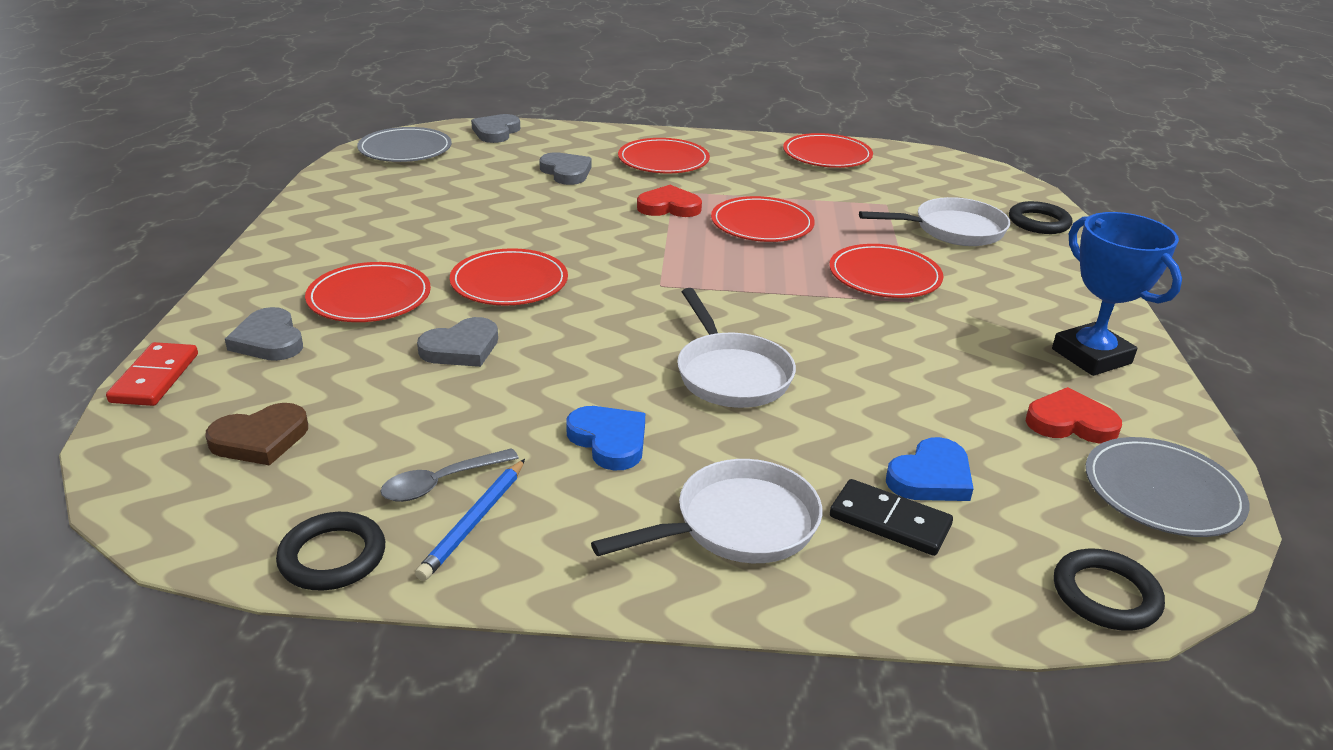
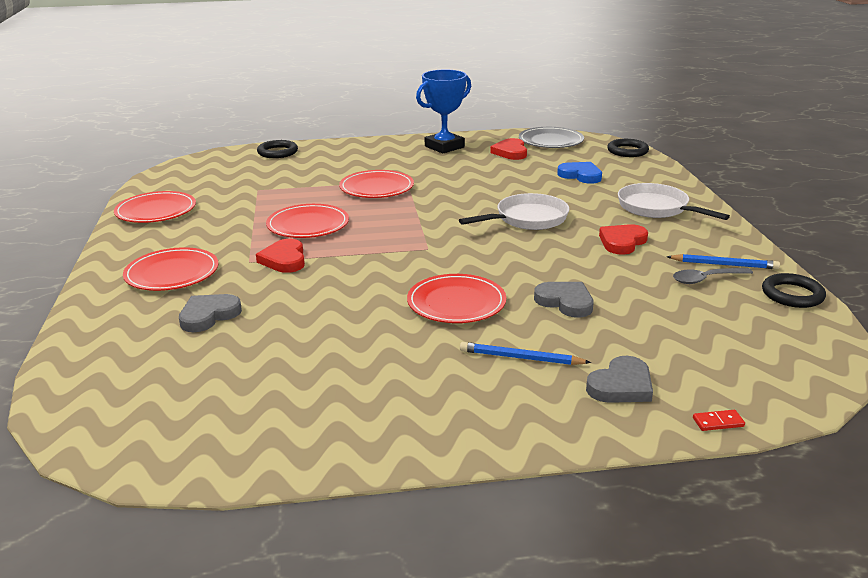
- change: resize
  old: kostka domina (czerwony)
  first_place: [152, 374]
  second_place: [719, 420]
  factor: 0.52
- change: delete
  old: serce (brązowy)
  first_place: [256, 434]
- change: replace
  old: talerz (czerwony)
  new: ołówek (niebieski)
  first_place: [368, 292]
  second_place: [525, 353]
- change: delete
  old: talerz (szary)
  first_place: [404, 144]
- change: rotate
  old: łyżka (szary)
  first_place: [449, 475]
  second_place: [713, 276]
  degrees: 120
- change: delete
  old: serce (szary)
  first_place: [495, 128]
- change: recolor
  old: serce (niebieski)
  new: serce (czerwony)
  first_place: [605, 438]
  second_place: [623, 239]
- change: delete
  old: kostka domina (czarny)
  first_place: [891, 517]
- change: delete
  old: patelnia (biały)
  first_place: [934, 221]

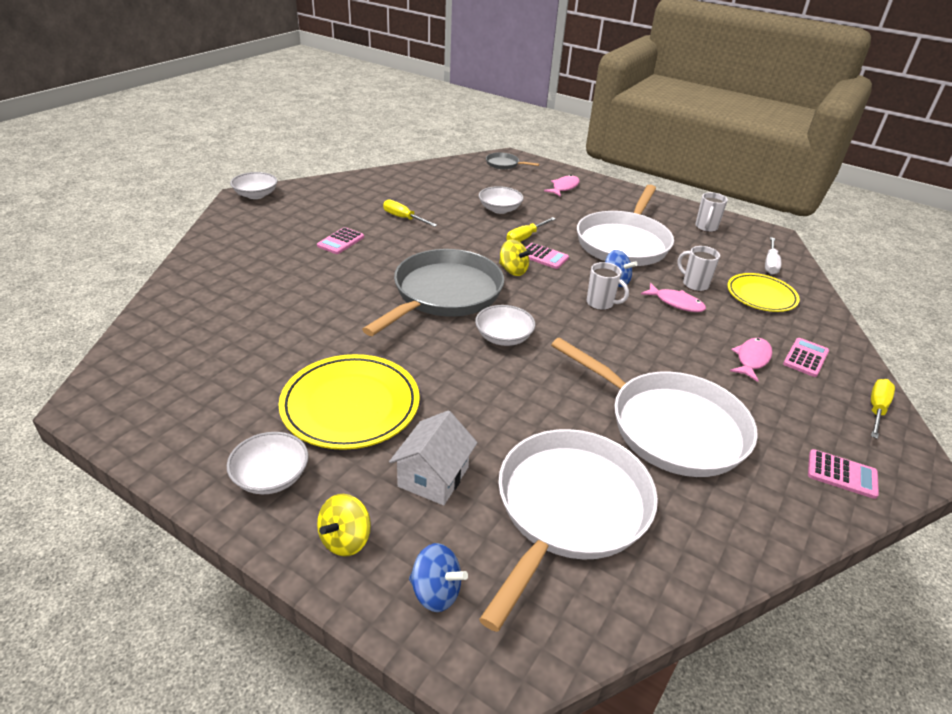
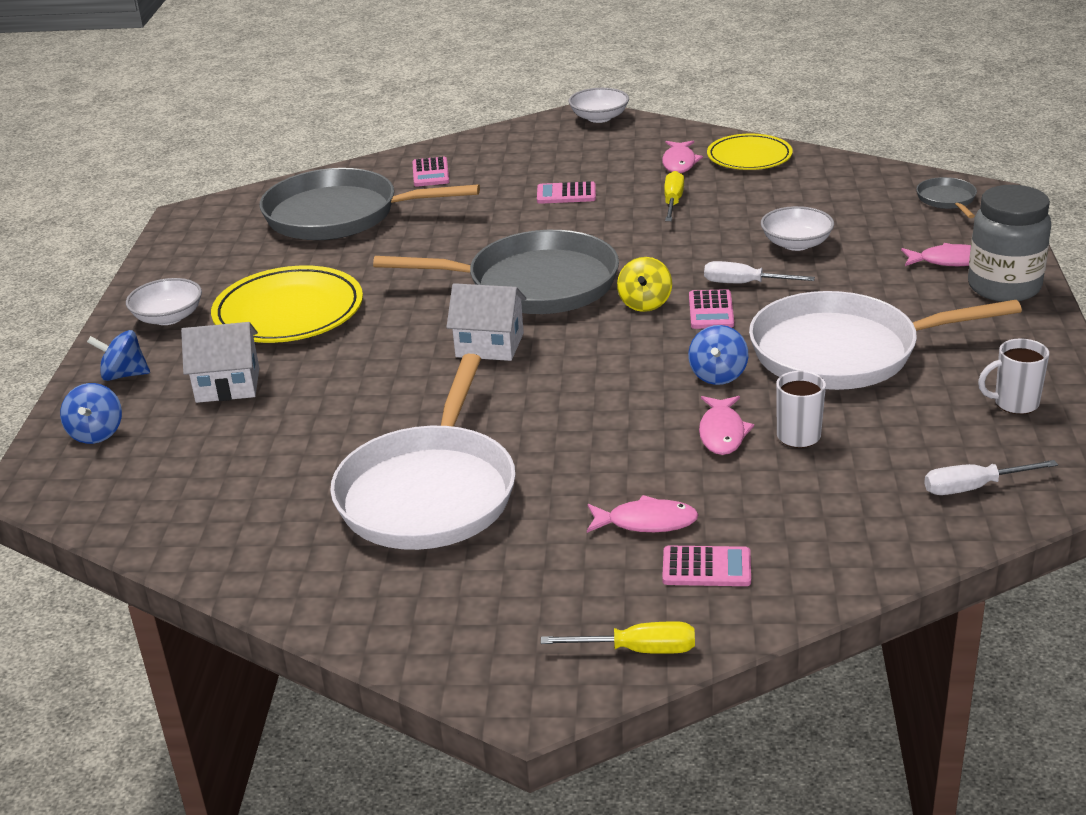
- change: recolor
  old: bączek (żółty)
  new: bączek (niebieski)
  first_place: [344, 525]
  second_place: [118, 355]
- change: replace
  old: miska (biały)
  new: domek (biały)
  first_place: [505, 325]
  second_place: [486, 322]
- change: delete
  old: patelnia (biały)
  first_place: [568, 530]
- change: recolor
  old: śrubokręt (żółty)
  new: śrubokręt (biały)
  first_place: [530, 229]
  second_place: [759, 272]
- change: delete
  old: kubek (biały)
  first_place: [608, 286]
- change: move
  old: talerz (żółty)
  first_place: [763, 292]
  second_place: [750, 152]
- change: move
  old: kalkulator (różowy)
  first_place: [843, 474]
  second_place: [430, 172]
- change: insert
  new: patelnia (szary)
  second_place: [370, 204]
- change: insert
  new: ryba (różowy)
  second_place: [682, 156]
- change: insert
  new: słoik (szary)
  second_place: [1009, 243]

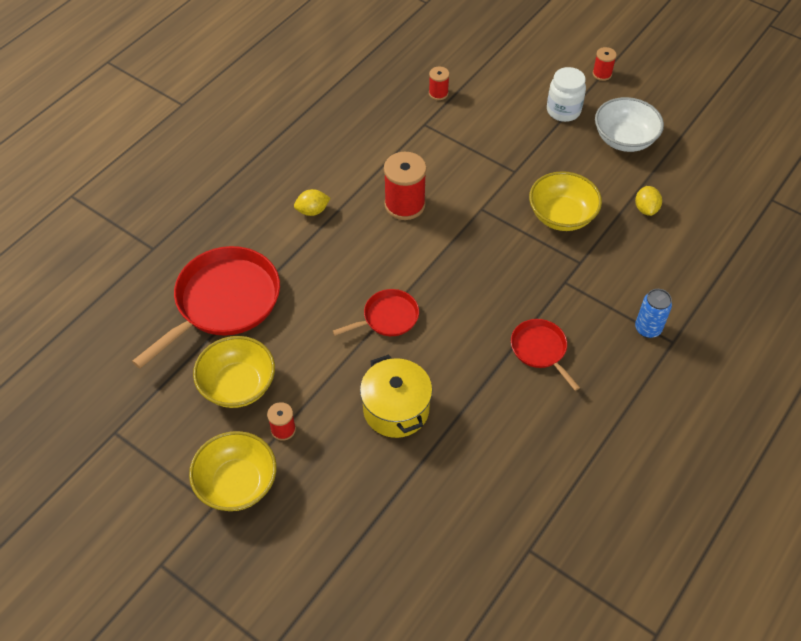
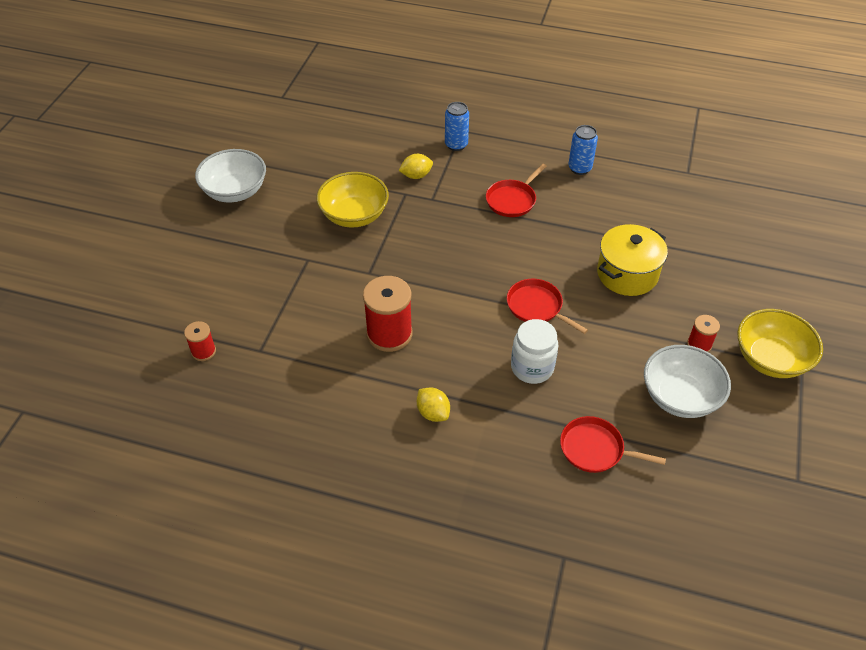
- change: resize
  old: patelnia (czerwony)
  first_place: [206, 307]
  second_place: [613, 444]
  factor: 0.52
- change: recolor
  old: miska (żółty)
  new: miska (biały)
  first_place: [234, 372]
  second_place: [687, 381]
- change: move
  old: słoik (biały)
  first_place: [566, 94]
  second_place: [534, 351]
- change: delete
  old: szpulka (czerwony)
  first_place: [605, 64]
- change: move
  old: cytryna (żółty)
  first_place: [648, 201]
  second_place: [416, 166]
- change: insert
  new: puszka (niebieski)
  second_place: [583, 150]

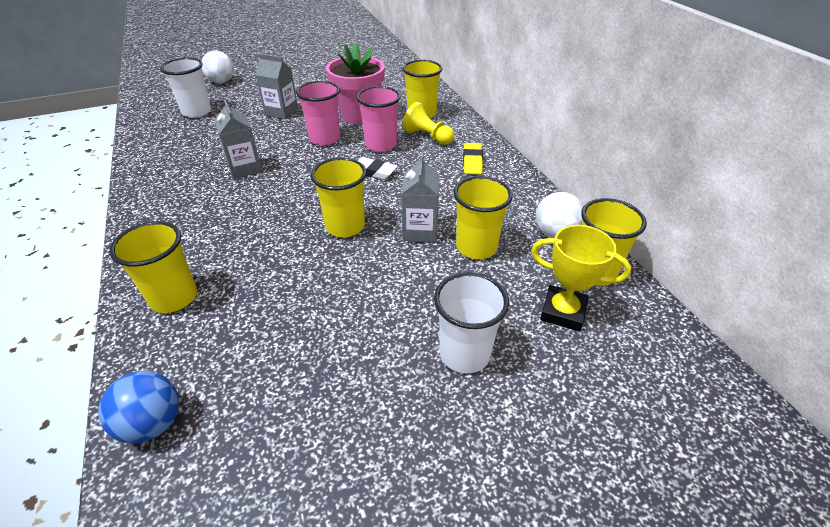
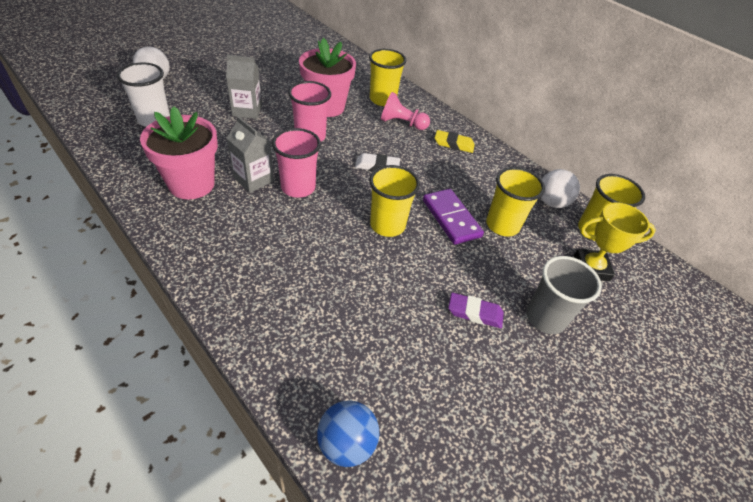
- change: delete
  old: szklanka (żółty)
  first_place: [153, 267]
- change: move
  old: szklanka (różowy)
  first_place: [378, 119]
  second_place: [296, 163]
- change: replace
  old: karton mleka (szary)
  new: kostka domina (fioletowy)
  first_place: [420, 199]
  second_place: [453, 217]
- change: recolor
  old: pionek (żółty)
  new: pionek (różowy)
  first_place: [428, 123]
  second_place: [405, 111]
- change: recolor
  old: szklanka (biały)
  new: szklanka (szary)
  first_place: [471, 323]
  second_place: [564, 295]
- change: rotate
  old: gumka do mazania (żółty)
  first_place: [473, 159]
  second_place: [455, 141]
  degrees: -60
- change: insert
  new: doniczka (różowy)
  second_place: [179, 152]
- change: insert
  new: gumka do mazania (fioletowy)
  second_place: [476, 310]

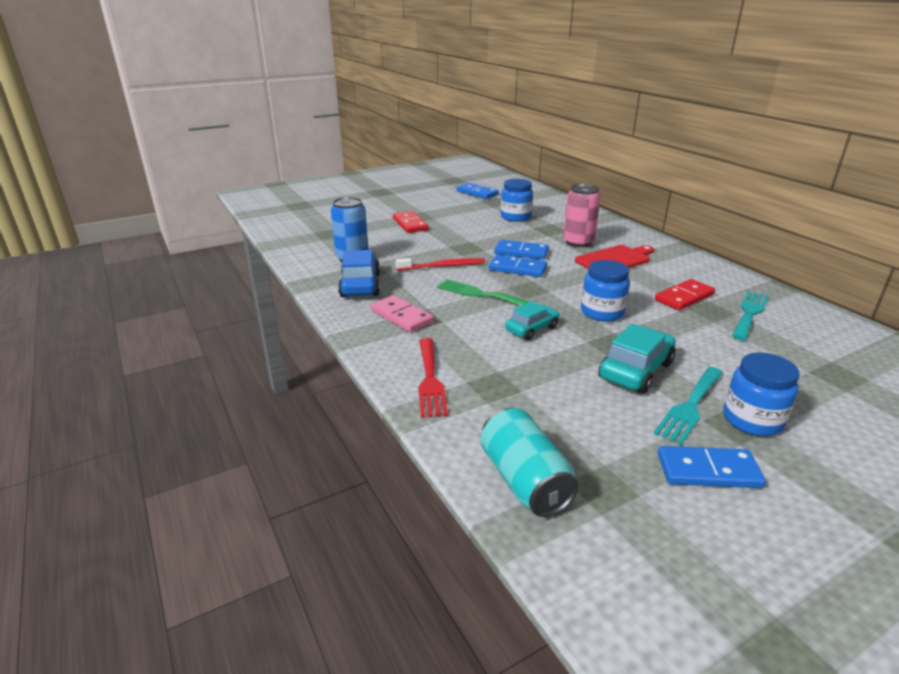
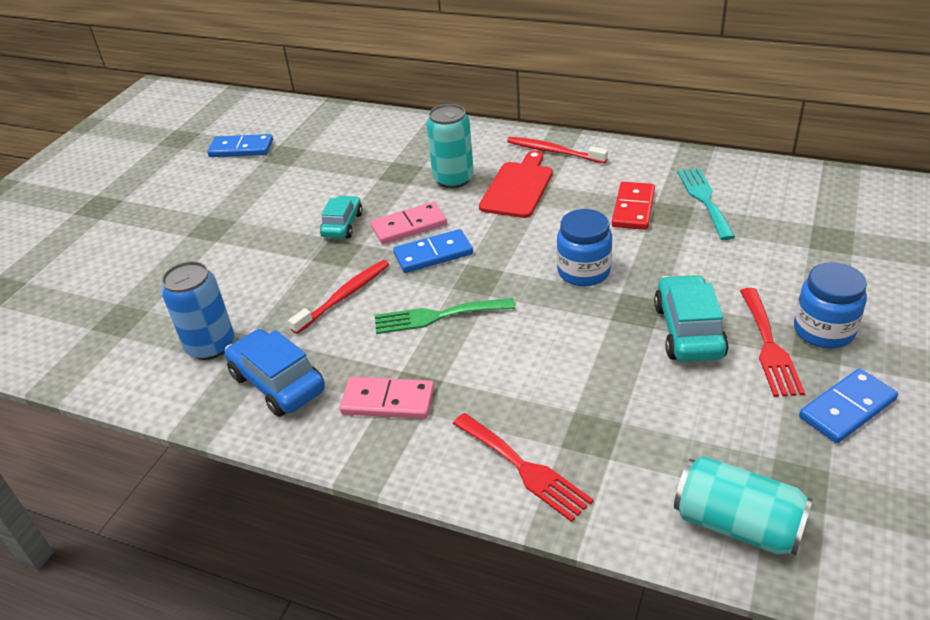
- change: delete
  old: kostka domina (czerwony)
  first_place: [411, 222]
- change: recolor
  old: kostka domina (niebieski)
  new: kostka domina (różowy)
  first_place: [521, 249]
  second_place: [408, 223]
- change: delete
  old: słoik (niebieski)
  first_place: [517, 200]
- change: move
  old: samochód (turkusowy)
  first_place: [532, 321]
  second_place: [341, 217]
- change: recolor
  old: puszka (różowy)
  new: puszka (turkusowy)
  first_place: [581, 215]
  second_place: [450, 146]
- change: recolor
  old: widelec (turkusowy)
  new: widelec (czerwony)
  first_place: [688, 406]
  second_place: [772, 342]
- change: insert
  new: szczoteczka do zębów (czerwony)
  second_place: [557, 150]

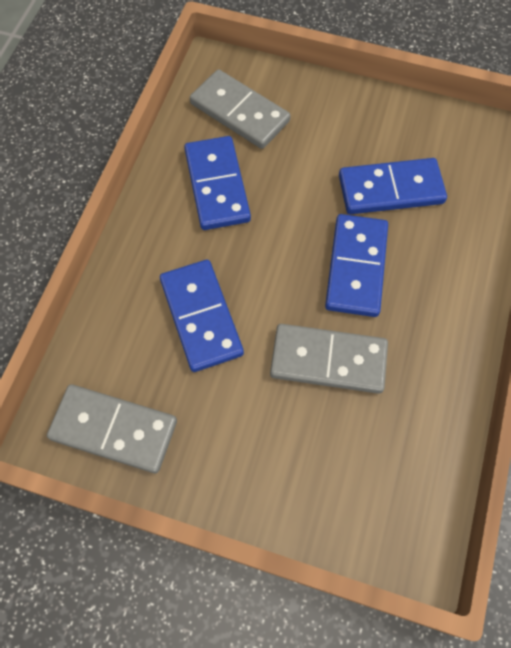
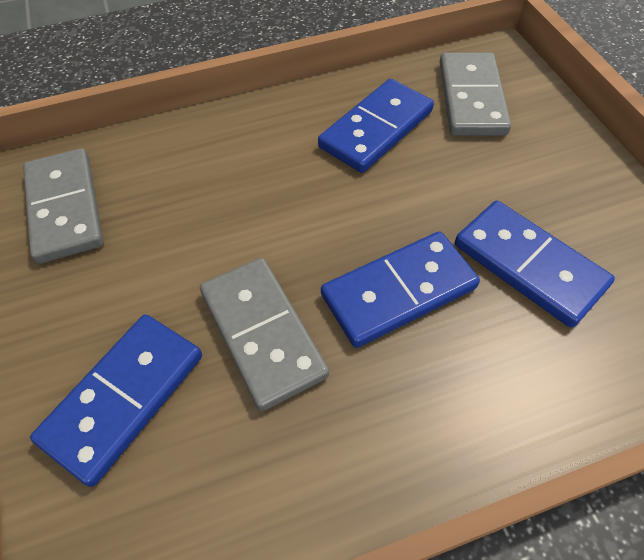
- change: move
  old: kostka domina (niebieski)
  first_place: [202, 316]
  second_place: [116, 400]

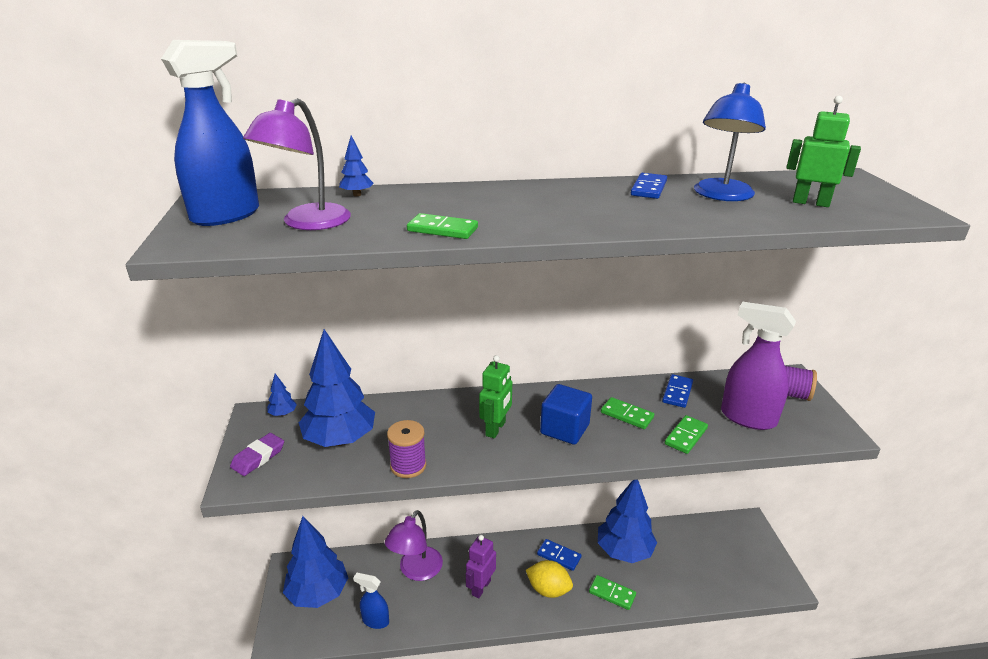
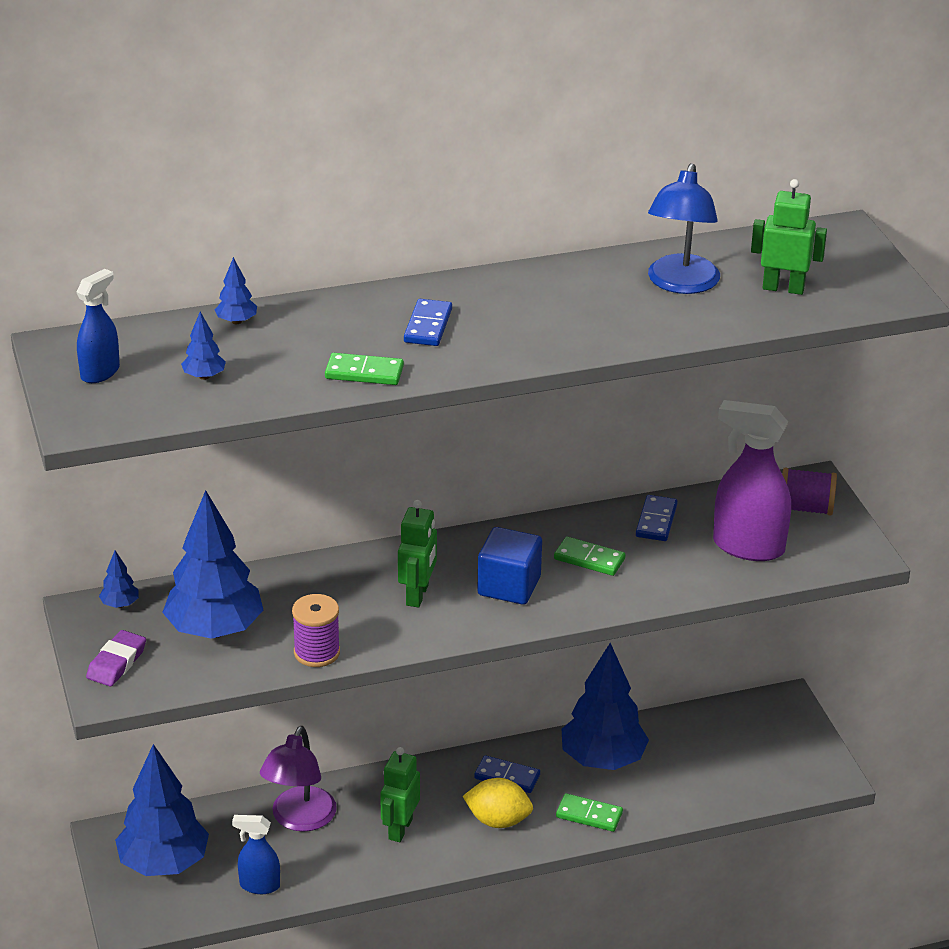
- change: resize
  old: spryskiwacz (niebieski)
  first_place: [210, 133]
  second_place: [98, 326]
  factor: 0.56
- change: replace
  old: lampka (fioletowy)
  new: drzewko (niebieski)
  first_place: [297, 164]
  second_place: [203, 346]
- change: recolor
  old: robot (fioletowy)
  new: robot (zielony)
  first_place: [481, 566]
  second_place: [400, 794]
- change: move
  old: kostka domina (niebieski)
  first_place: [649, 186]
  second_place: [428, 322]
- change: delete
  old: kostka domina (zielony)
  first_place: [686, 434]

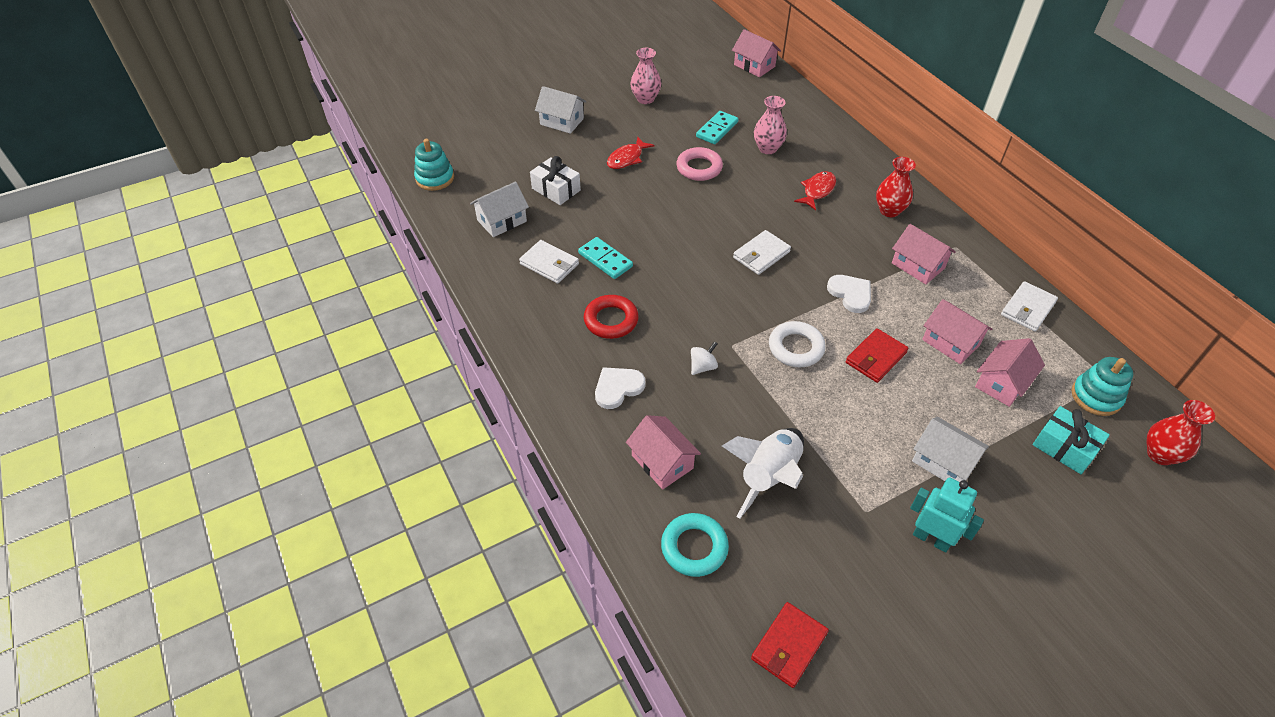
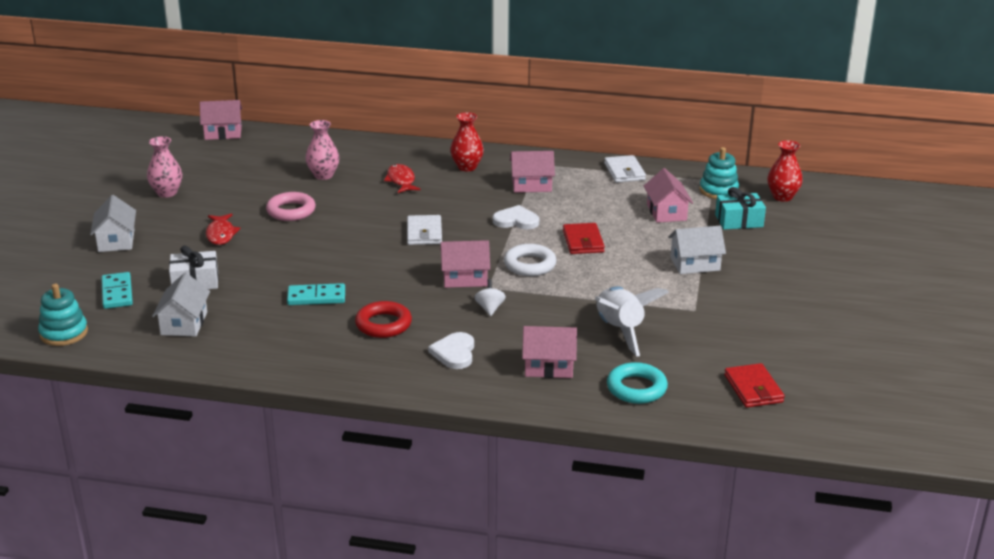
- change: delete
  old: portfel (biały)
  first_place: [549, 262]
- change: rotate
  old: domek (biały)
  first_place: [560, 110]
  second_place: [113, 223]
  degrees: -75
- change: move
  old: kostka domina (turkusowy)
  first_place: [717, 127]
  second_place: [117, 290]
- change: delete
  old: robot (turkusowy)
  first_place: [947, 515]
- change: move
  old: domek (różowy)
  first_place: [957, 331]
  second_place: [465, 264]

